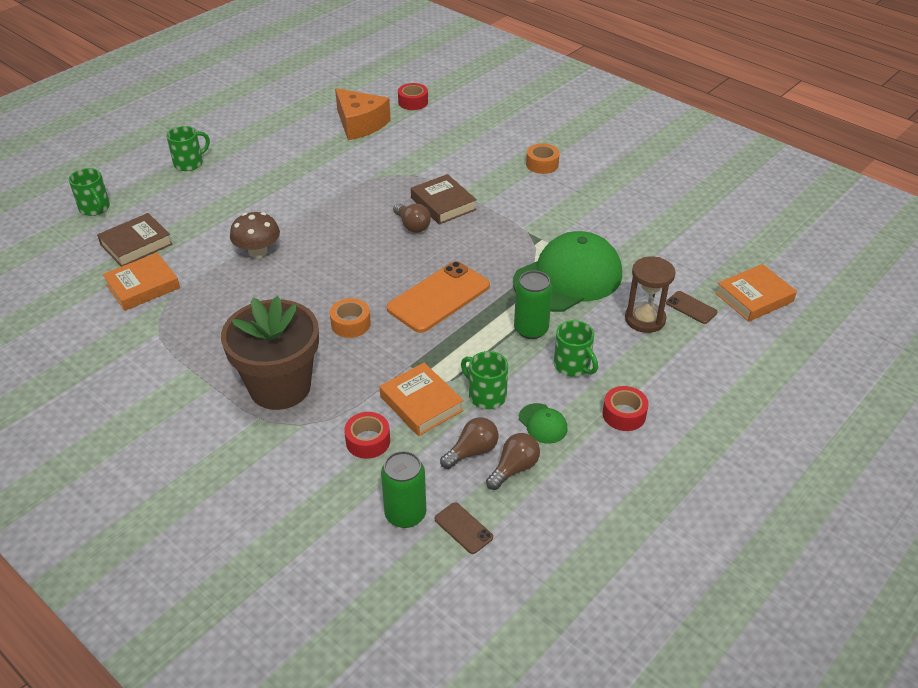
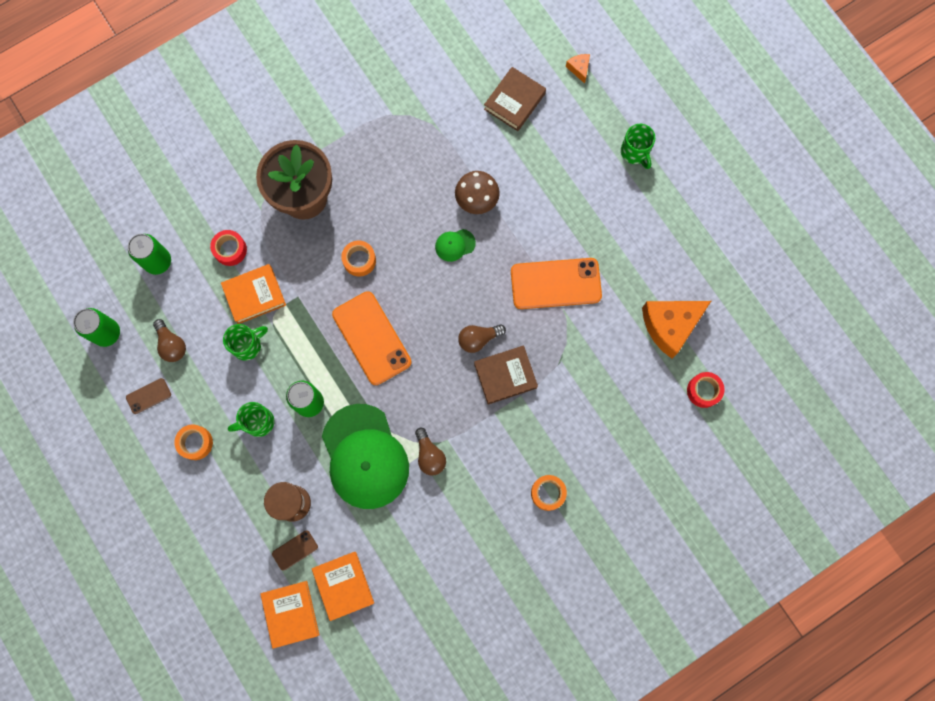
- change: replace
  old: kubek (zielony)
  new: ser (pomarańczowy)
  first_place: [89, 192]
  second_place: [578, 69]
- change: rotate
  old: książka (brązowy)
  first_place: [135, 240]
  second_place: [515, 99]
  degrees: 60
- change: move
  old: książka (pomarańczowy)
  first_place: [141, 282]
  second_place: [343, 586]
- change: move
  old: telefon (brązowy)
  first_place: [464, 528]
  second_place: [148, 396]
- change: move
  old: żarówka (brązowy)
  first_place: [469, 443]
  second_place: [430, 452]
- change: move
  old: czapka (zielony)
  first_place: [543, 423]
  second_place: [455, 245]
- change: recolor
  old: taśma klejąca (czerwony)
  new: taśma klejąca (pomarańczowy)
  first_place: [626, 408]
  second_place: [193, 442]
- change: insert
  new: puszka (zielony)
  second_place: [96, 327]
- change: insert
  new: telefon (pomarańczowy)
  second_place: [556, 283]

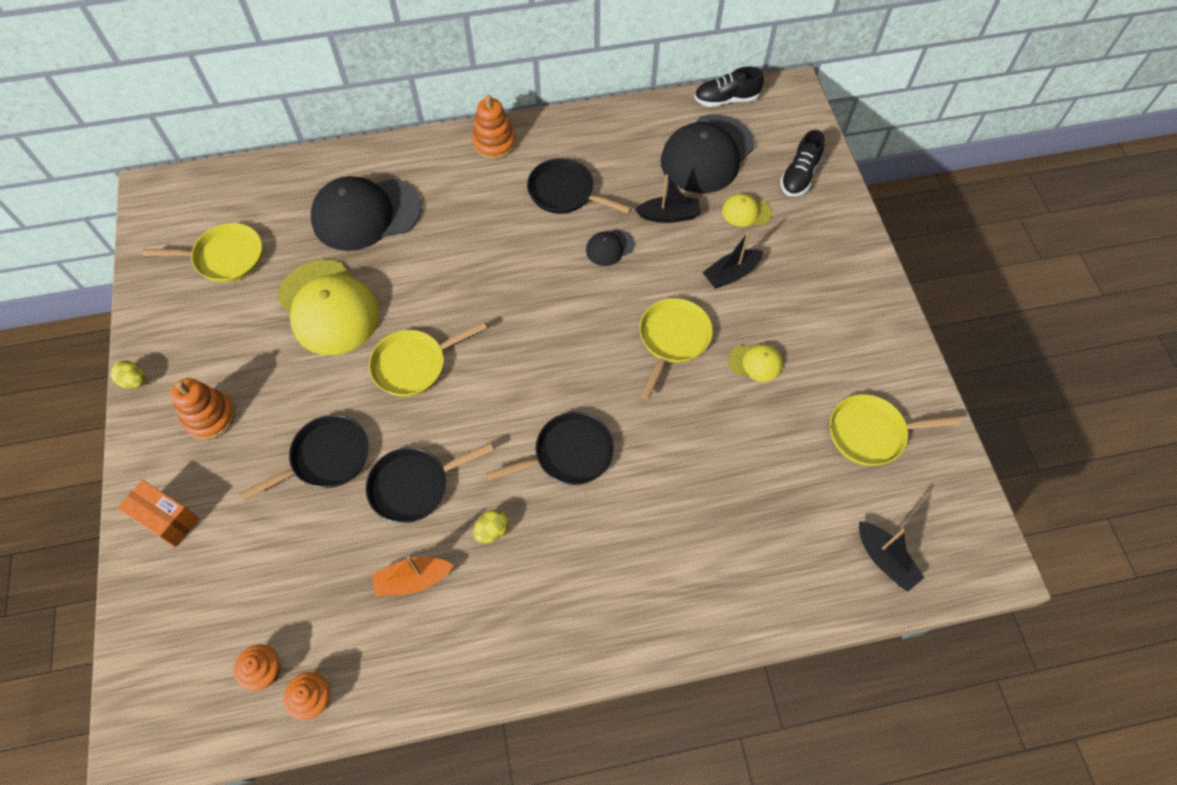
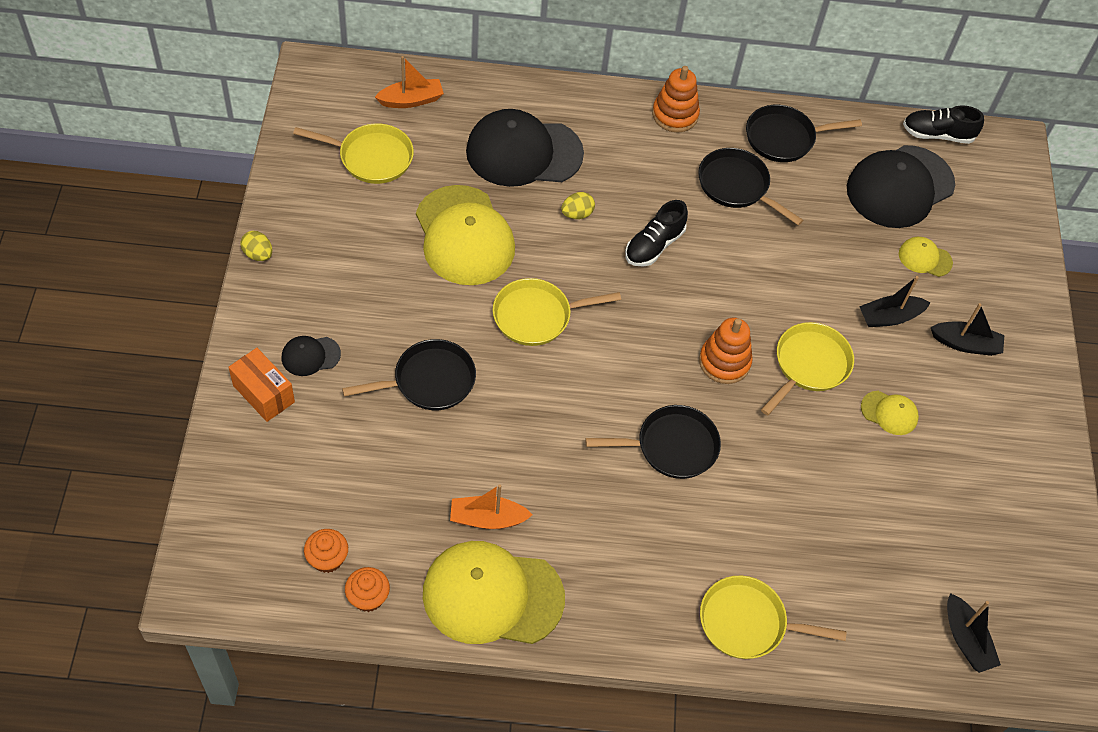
- change: move
  old: zabawka nakładanka (pomarańczowy)
  first_place: [202, 409]
  second_place: [726, 351]
- change: move
  old: patelnia (czarny)
  first_place: [430, 482]
  second_place: [804, 133]
- change: move
  old: jajko (żółty)
  first_place: [491, 526]
  second_place: [578, 205]
- change: move
  old: czapka (czarny)
  first_place: [610, 247]
  second_place: [311, 356]
- change: move
  old: łódka (czarny)
  first_place: [668, 199]
  second_place: [967, 329]
- change: move
  old: but (czarny)
  first_place: [802, 163]
  second_place: [656, 233]
- change: move
  old: patelnia (żółty)
  first_place: [895, 430]
  second_place: [773, 617]
- change: insert
  new: łódka (pomarańczowy)
  second_place: [409, 82]
- change: insert
  new: czapka (żółty)
  second_place: [494, 592]

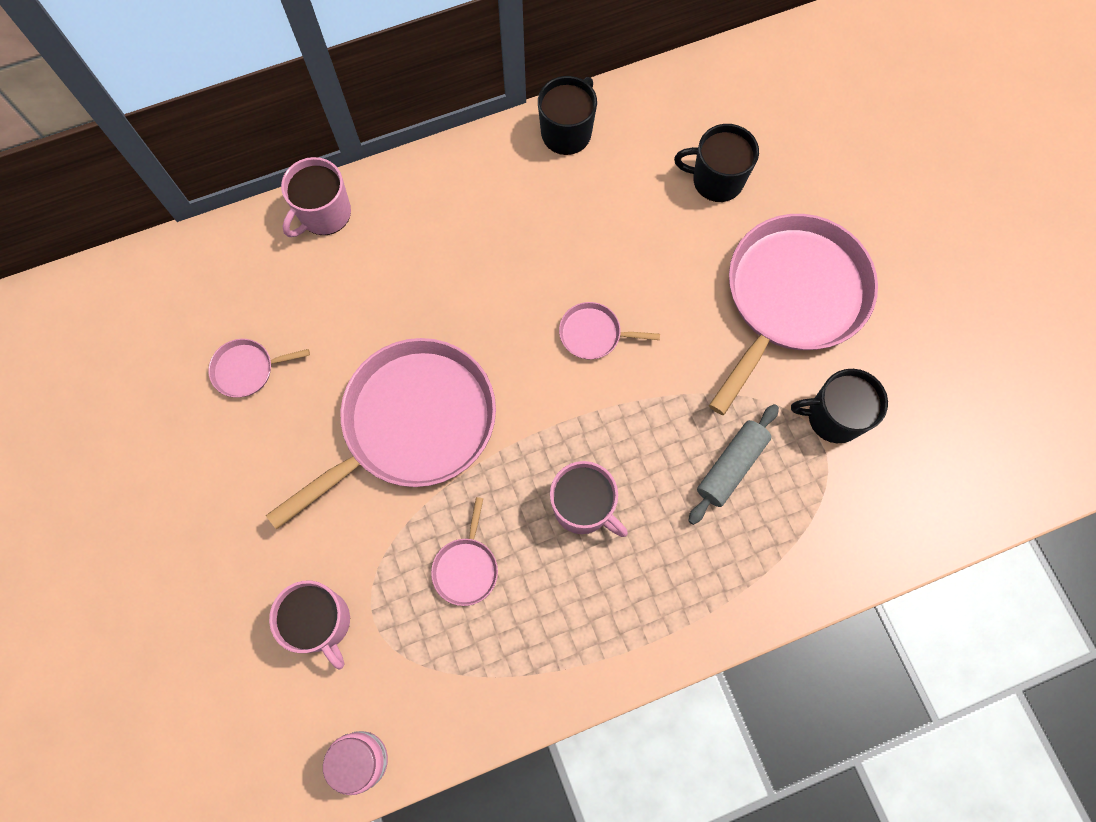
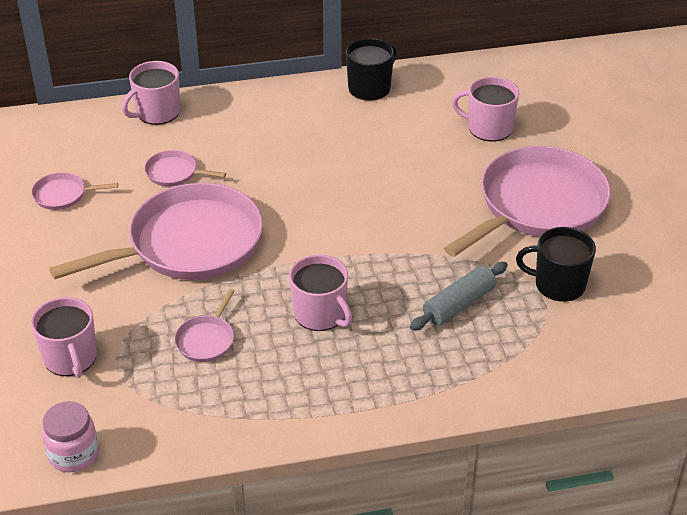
- change: move
  old: patelnia (różowy)
  first_place: [609, 331]
  second_place: [185, 168]
- change: recolor
  old: kubek (czarny)
  new: kubek (różowy)
  first_place: [716, 163]
  second_place: [485, 109]

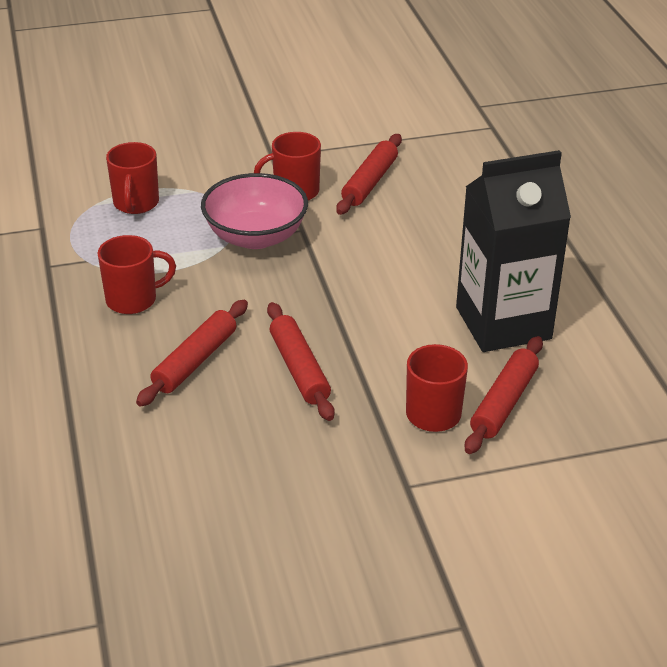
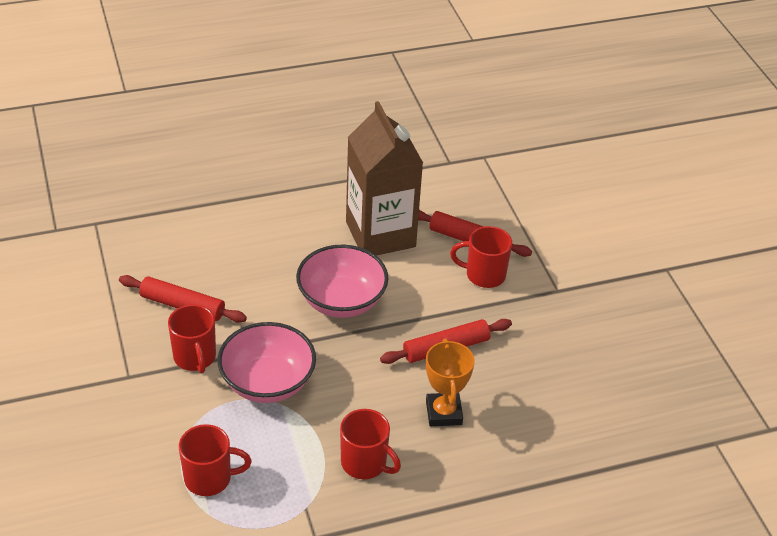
- change: rotate
  old: kubek (czerwony)
  first_place: [136, 274]
  second_place: [370, 444]
  degrees: 150
- change: replace
  old: wałek do ciasta (czerwony)
  new: puchar (pomarańczowy)
  first_place: [192, 353]
  second_place: [450, 382]
- change: recolor
  old: karton mleka (czarny)
  new: karton mleka (brązowy)
  first_place: [513, 251]
  second_place: [384, 178]
- change: insert
  new: miska (różowy)
  second_place: [342, 281]

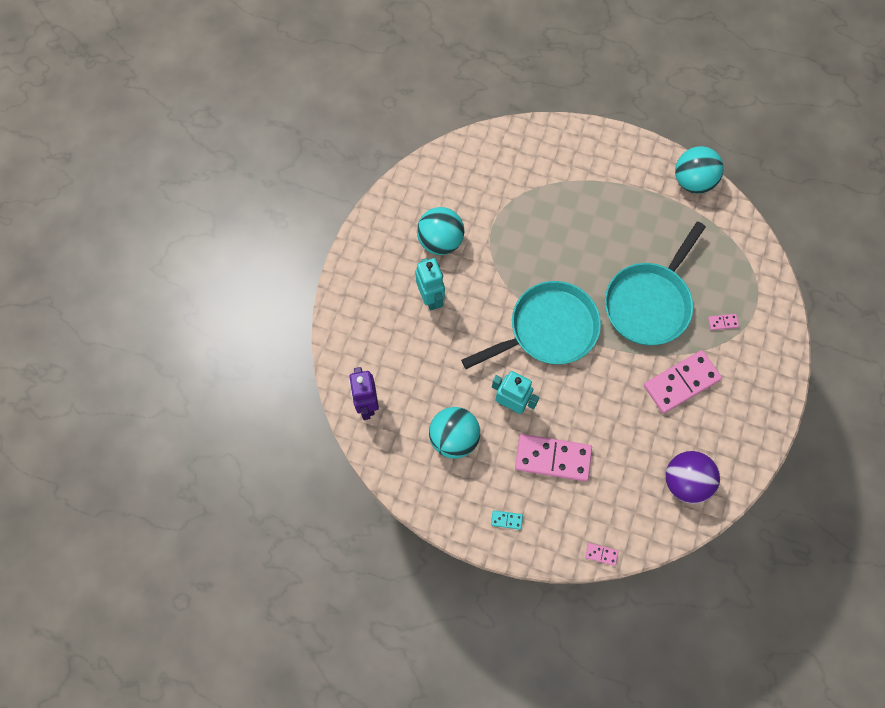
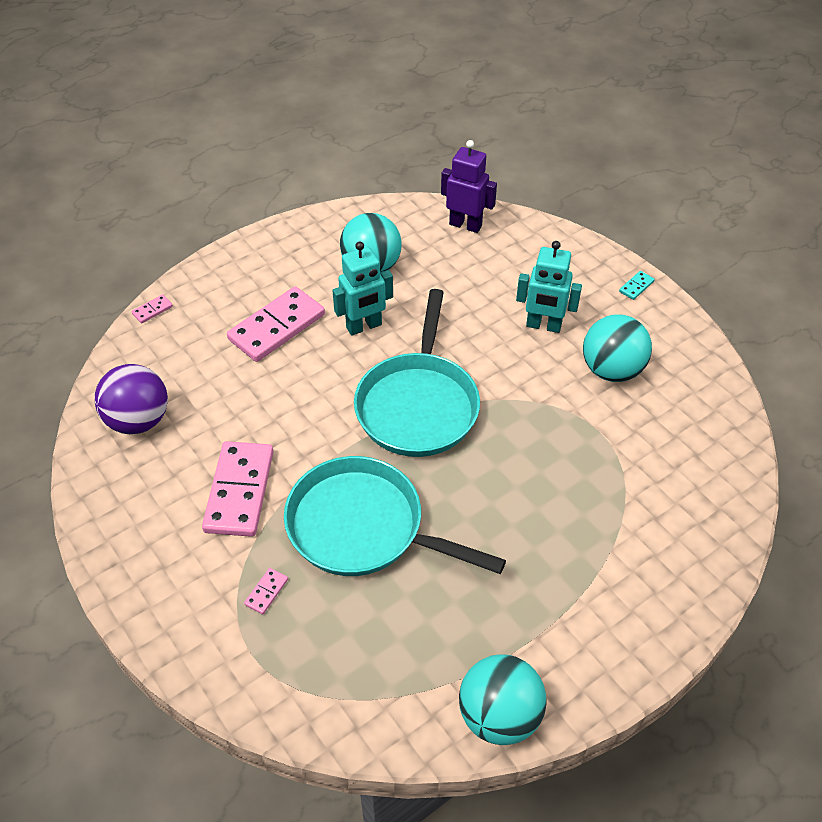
- change: move
  old: kostka domina (turkusowy)
  first_place: [507, 520]
  second_place: [637, 285]
- change: rotate
  old: patelnia (turkusowy)
  first_place: [655, 283]
  second_place: [395, 516]
  degrees: -45

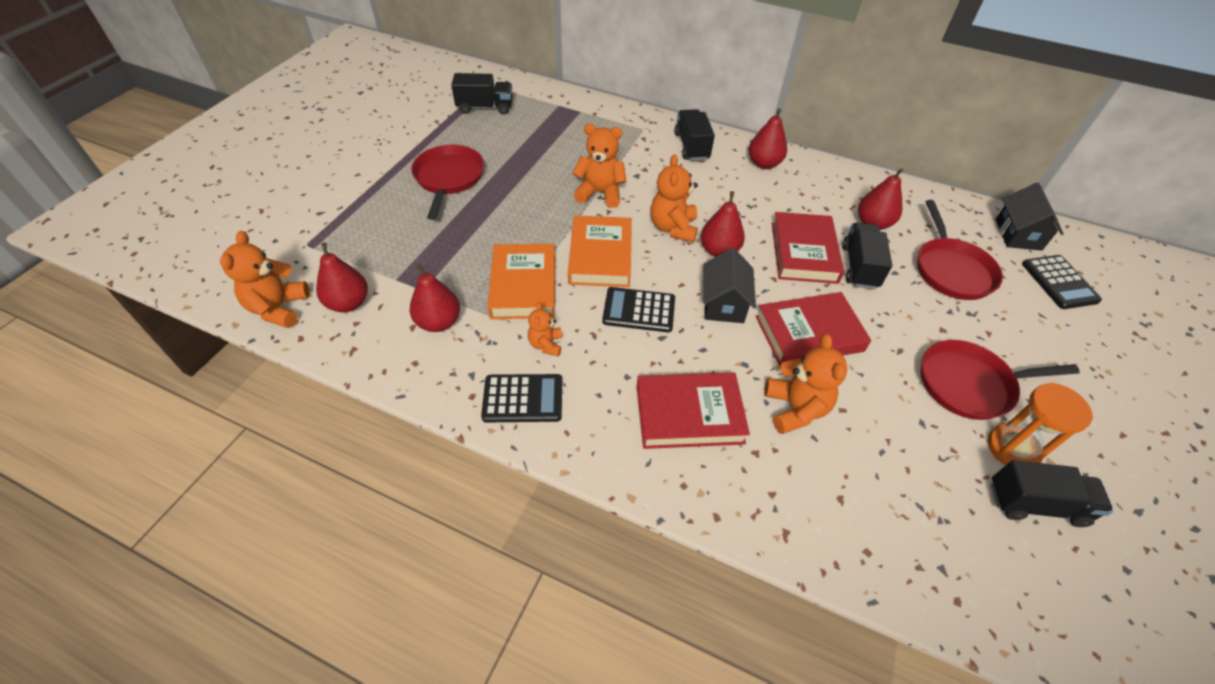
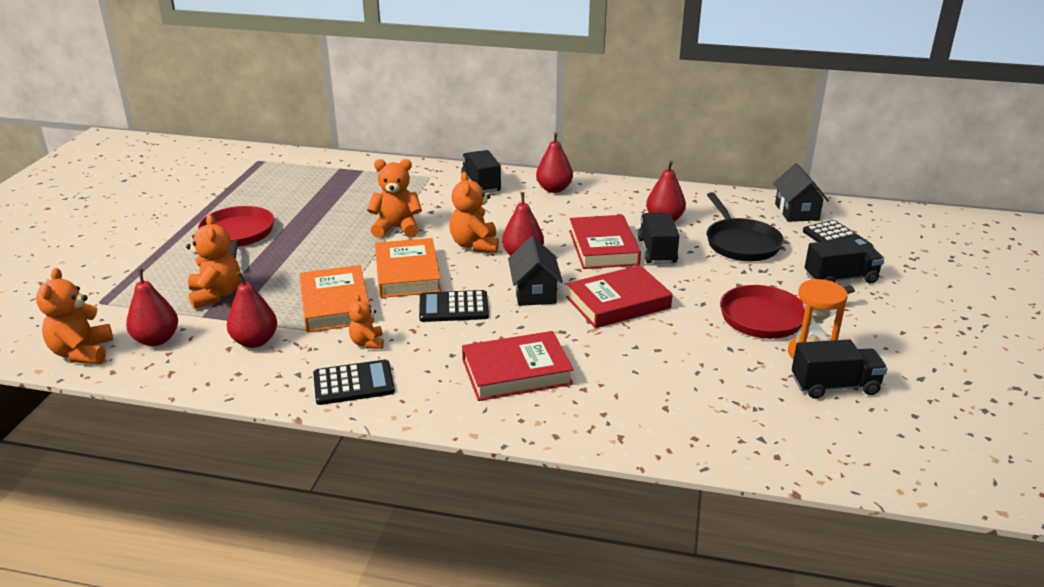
- change: move
  old: ciężarówka (czarny)
  first_place: [482, 93]
  second_place: [844, 260]
- change: move
  old: miś (pomarańczowy)
  first_place: [806, 384]
  second_place: [213, 262]
- change: recolor
  old: patelnia (czerwony)
  new: patelnia (czarny)
  first_place: [960, 250]
  second_place: [745, 226]

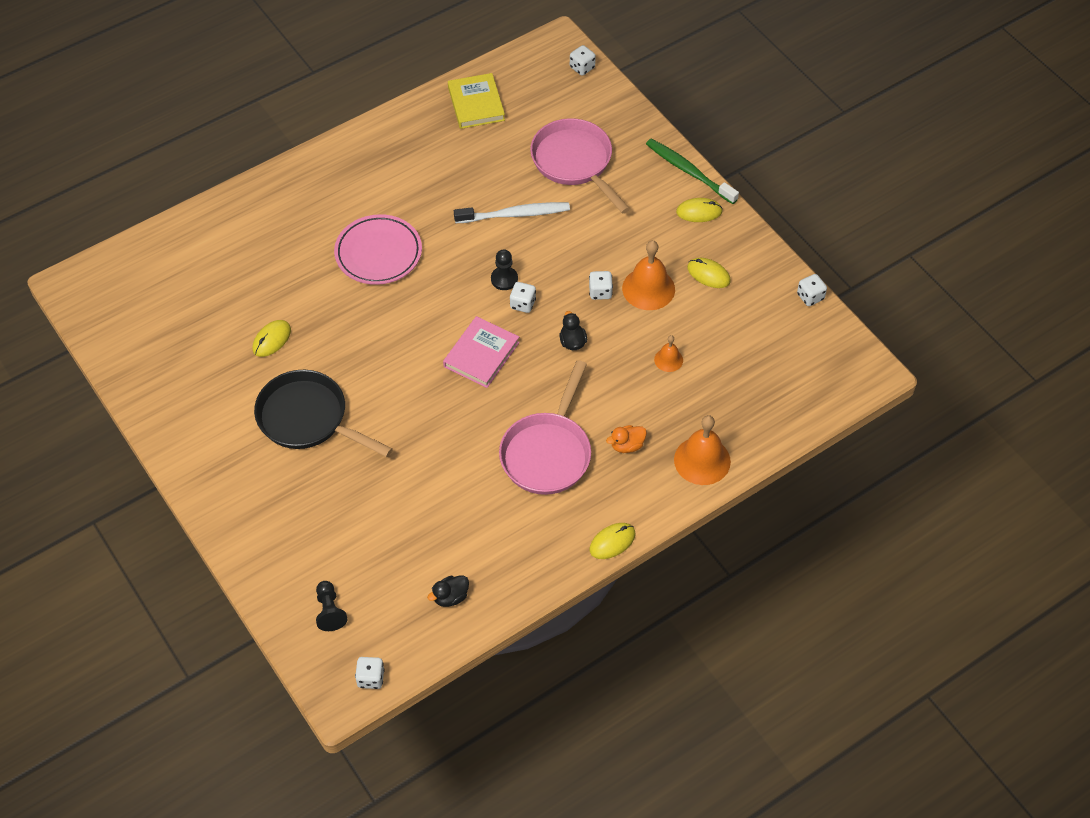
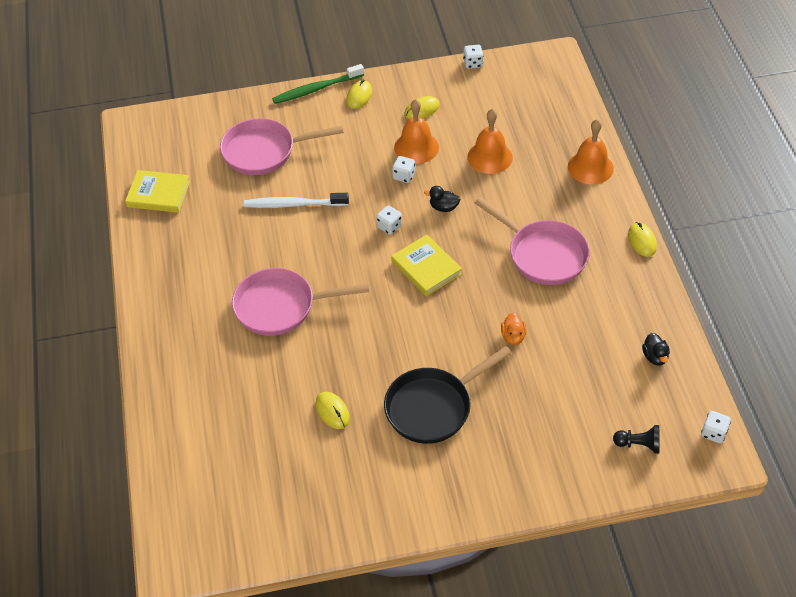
- change: replace
  old: talerz (różowy)
  new: patelnia (różowy)
  first_place: [378, 249]
  second_place: [300, 302]
- change: recolor
  old: książka (różowy)
  new: książka (żółty)
  first_place: [481, 352]
  second_place: [426, 265]
- change: rotate
  old: szczoteczka do zębów (biały)
  first_place: [512, 212]
  second_place: [296, 200]
  degrees: -105
- change: delete
  old: pionek (czarny)
  first_place: [504, 269]
- change: delete
  old: kostka do gry (biały)
  first_place: [583, 60]
- change: move
  old: kaczka (pomarańczowy)
  first_place: [626, 439]
  second_place: [514, 329]
- change: resize
  old: dzwonek (pomarańczowy)
  first_place: [668, 353]
  second_place: [490, 141]
  factor: 1.88

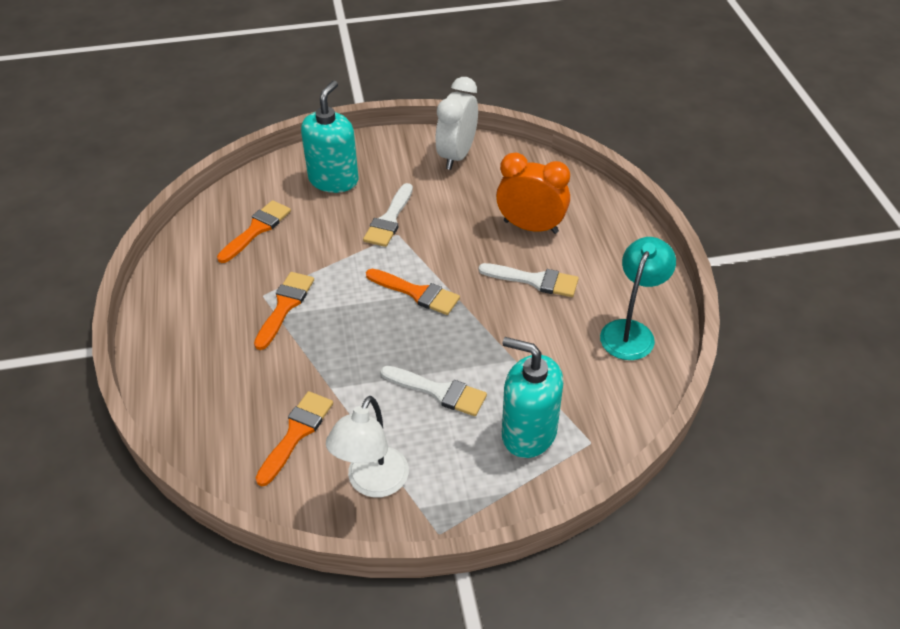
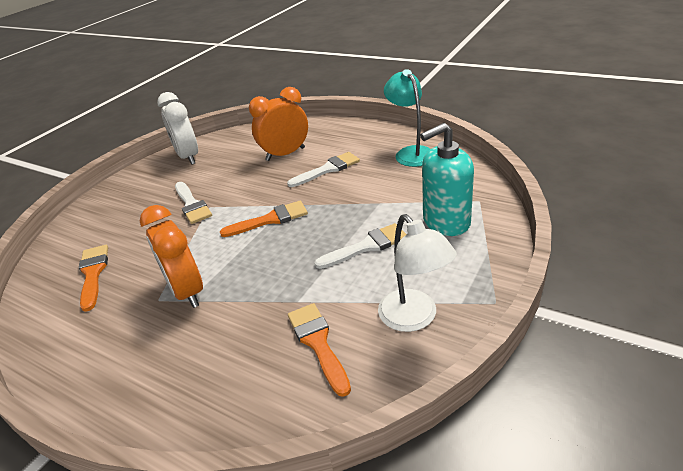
- change: replace
  old: pędzel (pomarańczowy)
  new: budzik (pomarańczowy)
  first_place: [284, 311]
  second_place: [171, 256]
- change: delete
  old: dozownik mydła (turkusowy)
  first_place: [329, 137]

